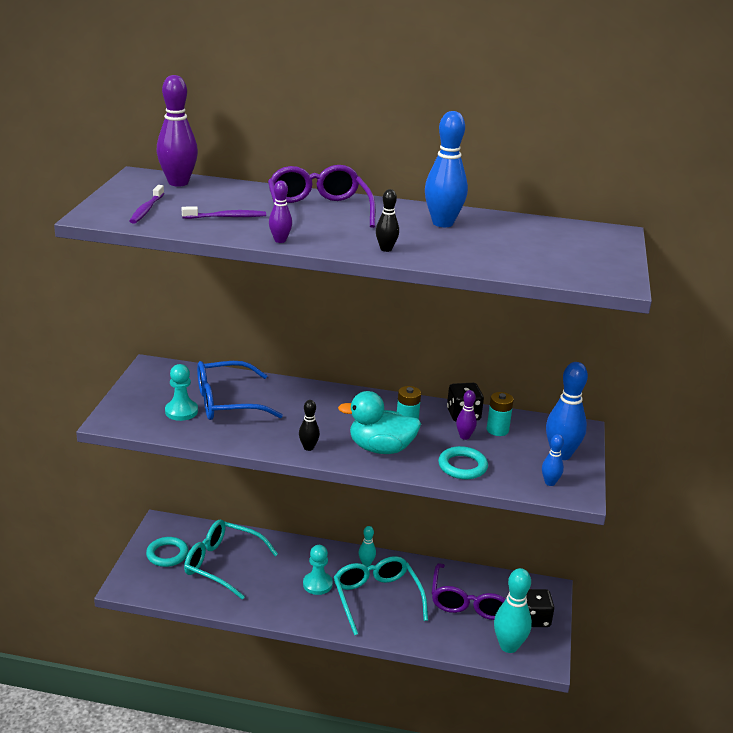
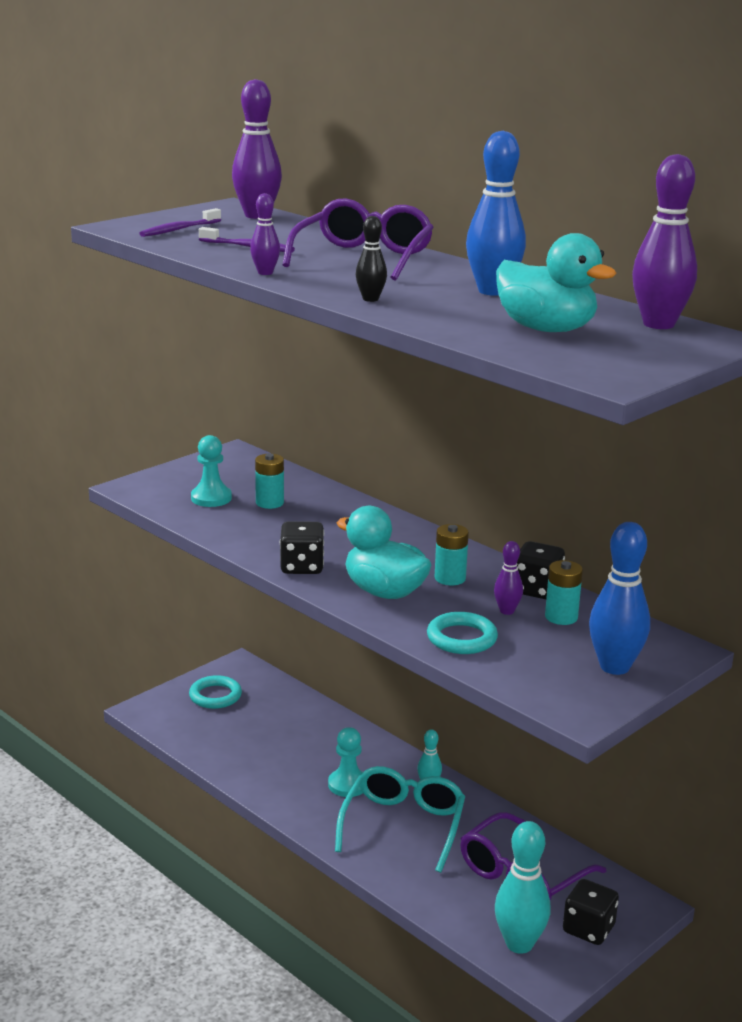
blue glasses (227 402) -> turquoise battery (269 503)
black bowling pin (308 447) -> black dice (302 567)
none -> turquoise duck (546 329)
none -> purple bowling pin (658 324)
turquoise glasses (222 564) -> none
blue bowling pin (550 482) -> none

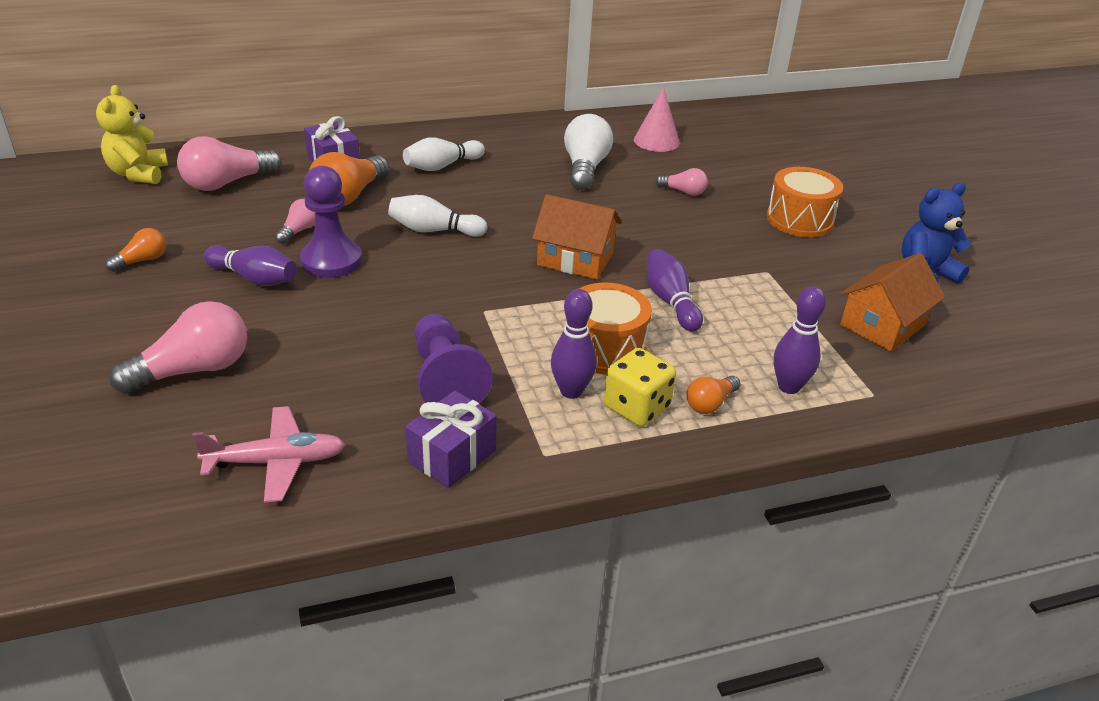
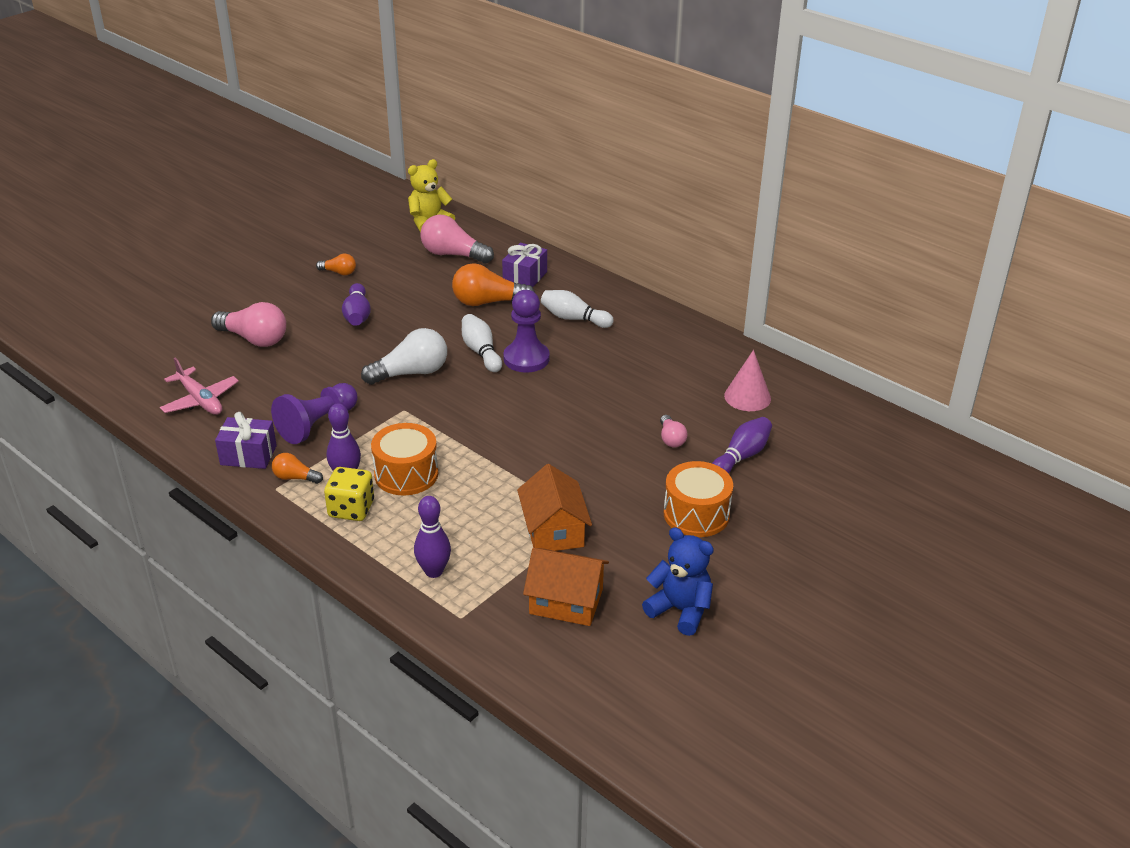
orange light bulb (710 403) -> orange light bulb (295 478), moved
white light bulb (585 168) -> white light bulb (411 373), moved
purple pawn (331 261) -> purple pawn (526 359), moved
orange house (575 259) -> orange house (553 530), moved
purple bowling pin (670 301) -> purple bowling pin (741 456), moved
pink light bulb (300 230) -> none

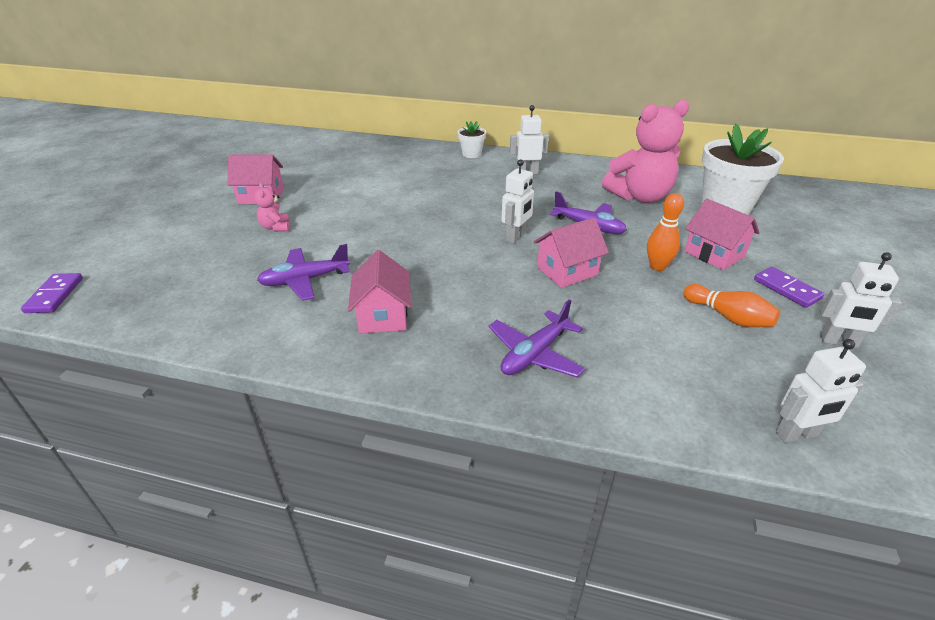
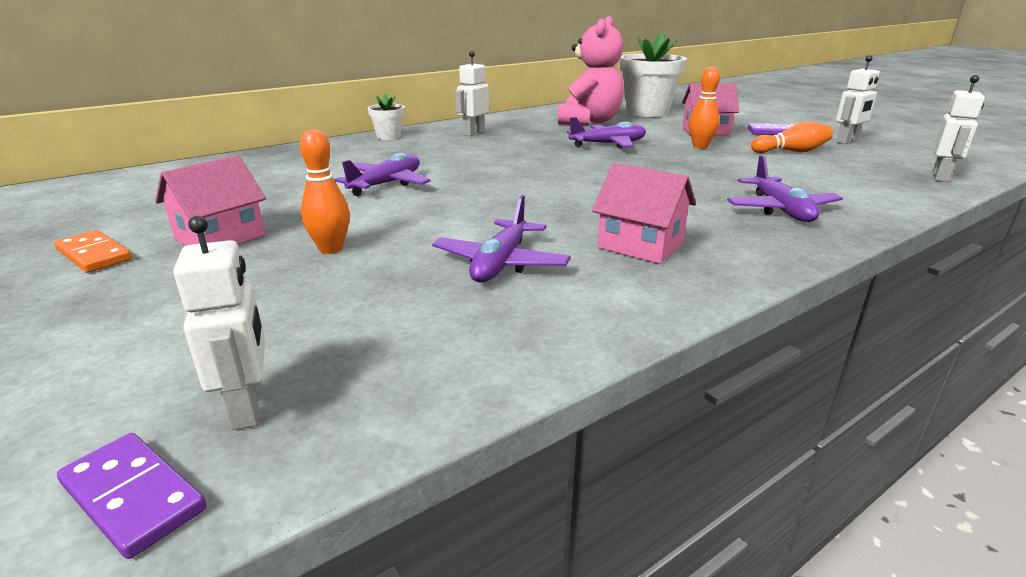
none -> orange domino (94 255)
white robot (516 237) -> white robot (248 407), moved
pink teddy bear (275 227) -> orange bowling pin (331 249)
none -> purple plane (386 184)
pink house (567 271) -> none

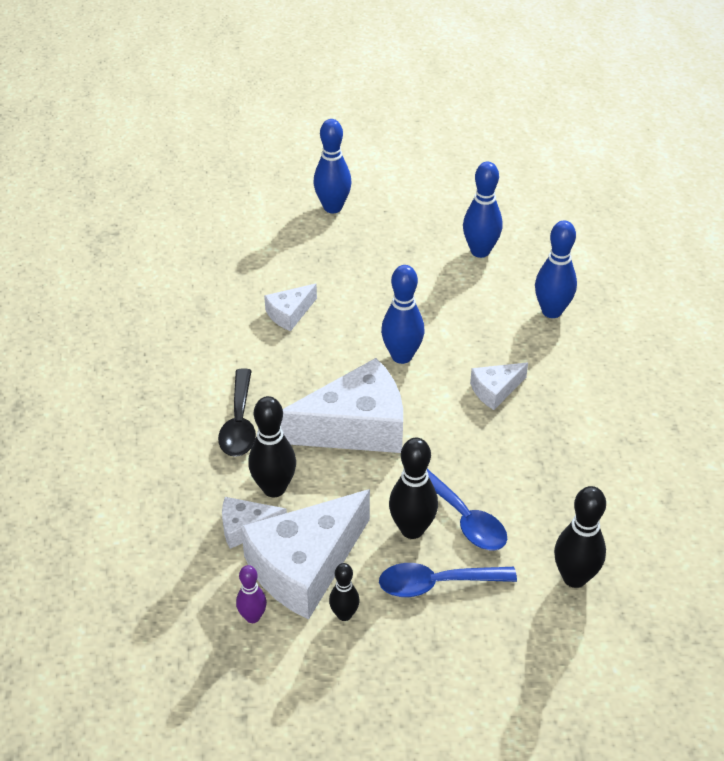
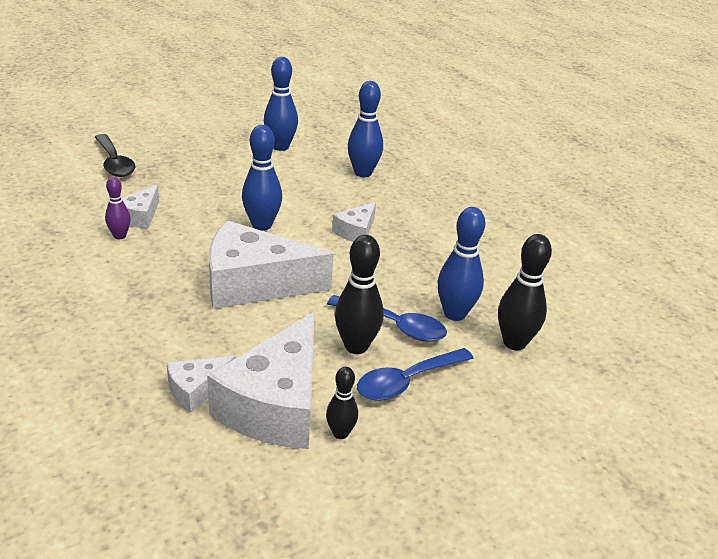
black spoon (239 423) -> black spoon (115 163), moved
purple bowling pin (252 617) -> purple bowling pin (120 236), moved
white cheese (355 427) -> white cheese (254 283), 135 degrees counterclockwise
blue bowling pin (333 207) -> blue bowling pin (455 314), moved
black bowling pin (274 488) -> none

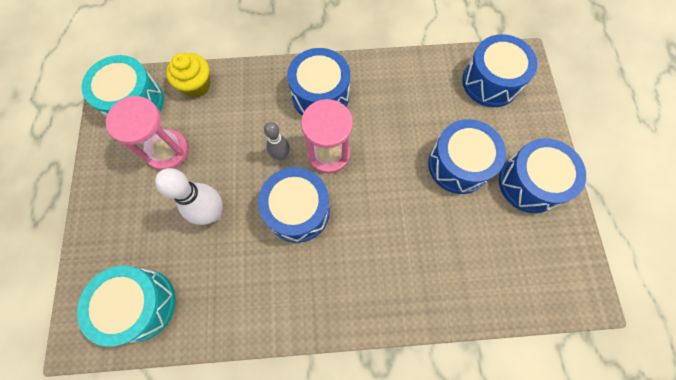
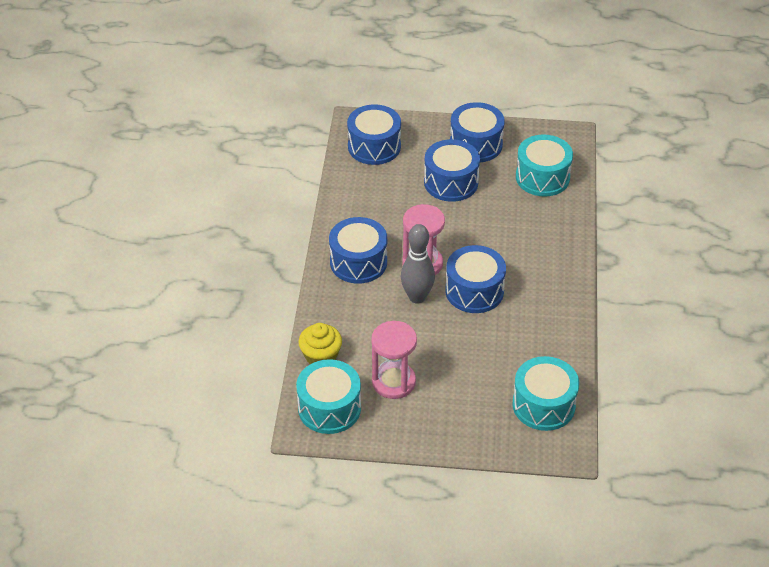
grey bowling pin (281 155) -> grey bowling pin (417 297), x1.61
none -> turquoise drum (542 177)
white bowling pin (212 213) -> none

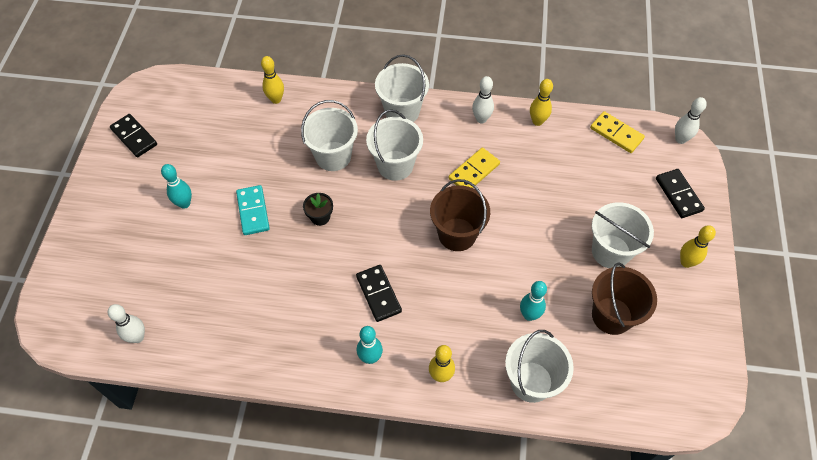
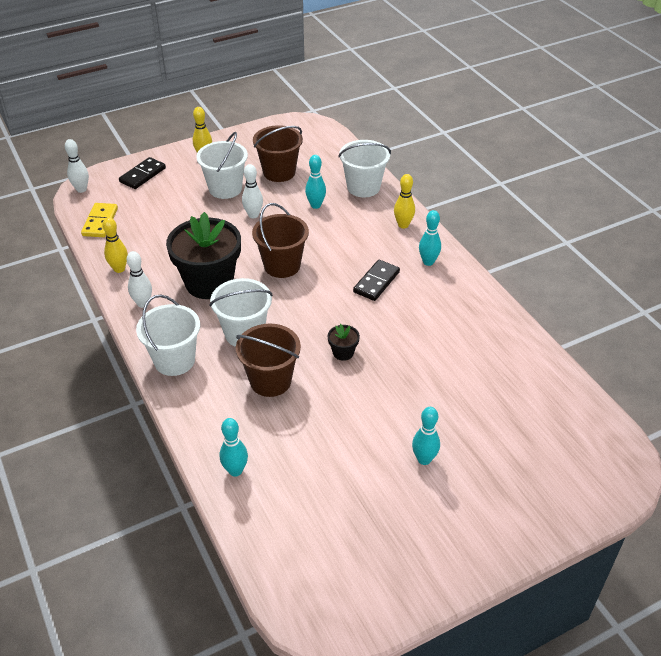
yellow domino (474 171) -> black flower pot (209 283)
yellow bowling pin (276 99) -> turquoise bowling pin (235 471)
white bucket (333 156) -> brown bucket (270 381)
white bowling pin (138 337) -> white bowling pin (253 215), moved
black domino (134 137) -> none
turquoise domino (253 211) -> none

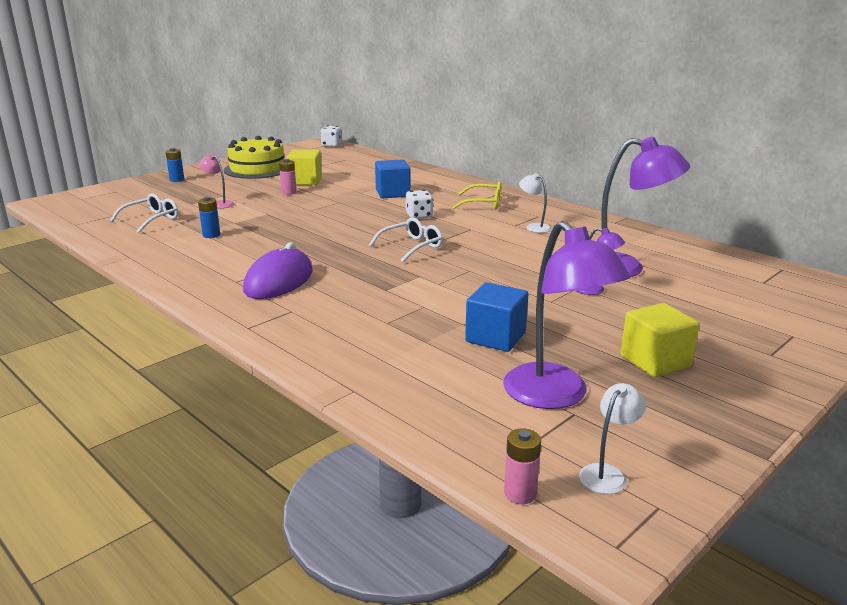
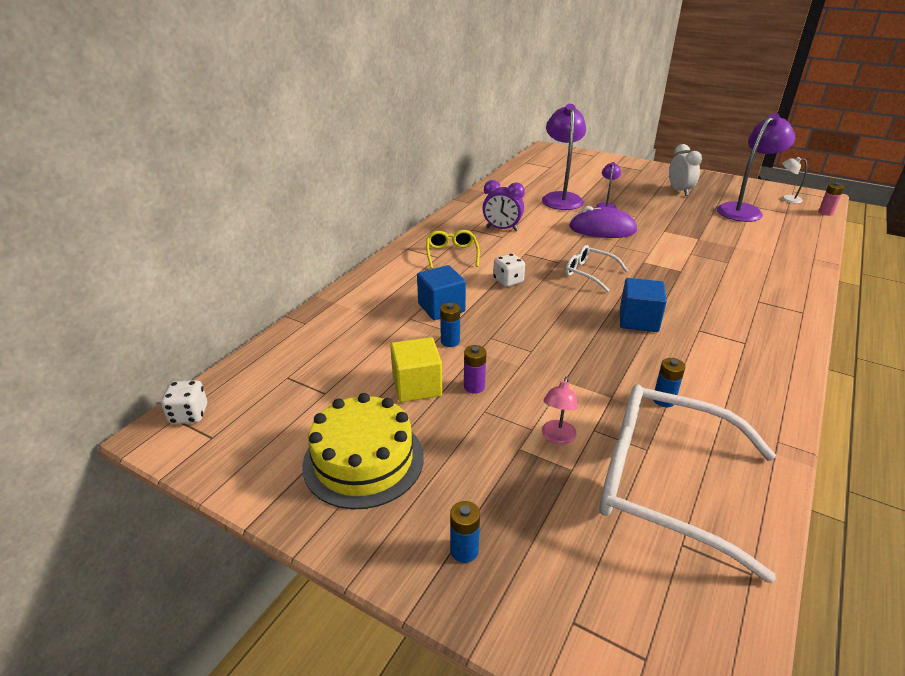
none -> blue battery (450 341)
pink battery (289 192) -> purple battery (474 386)
white lamp (534 227) -> purple clock (502 229)
purple mouse (279 281) -> purple mouse (602 229), moved
white glasses (152 219) -> white glasses (661 482), x2.09
blue cube (495 337) -> blue cube (638 320), moved
yellow cube (655 361) -> white clock (679 191)

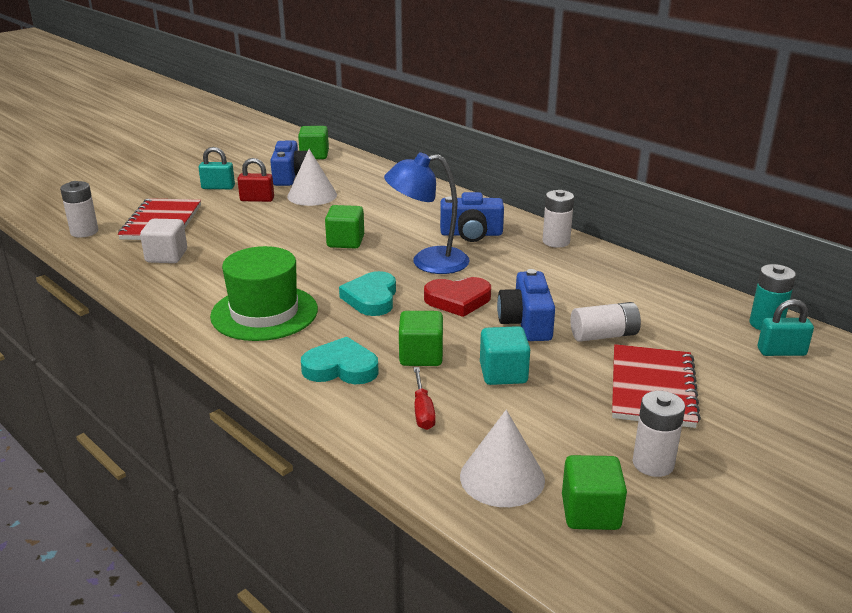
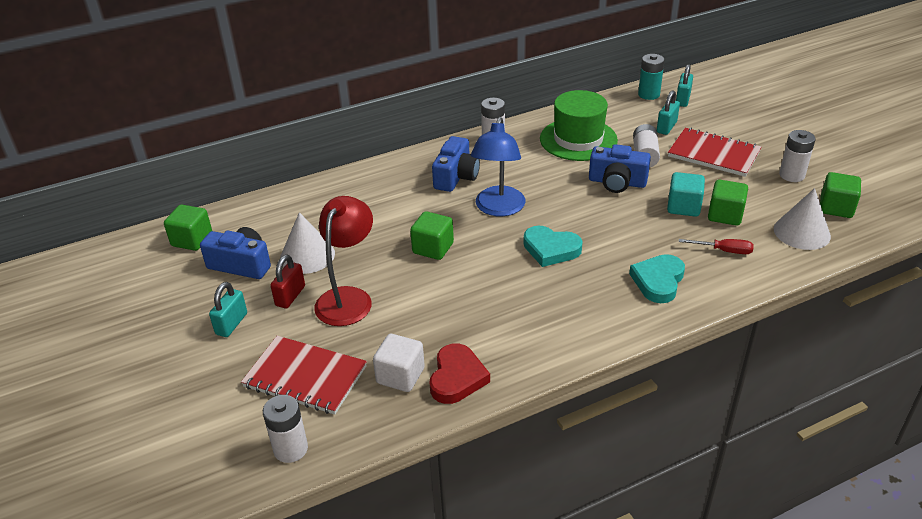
none -> red lamp (348 298)
red heart (458 300) -> red heart (457 377), moved
green hat (264 313) -> green hat (578 139), moved
none -> turquoise padlock (666 127)
green cube (421 356) -> green cube (725 215), moved

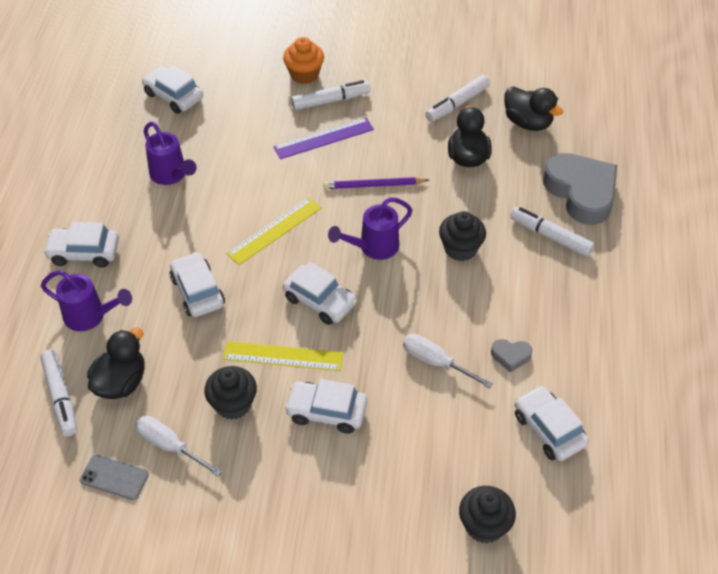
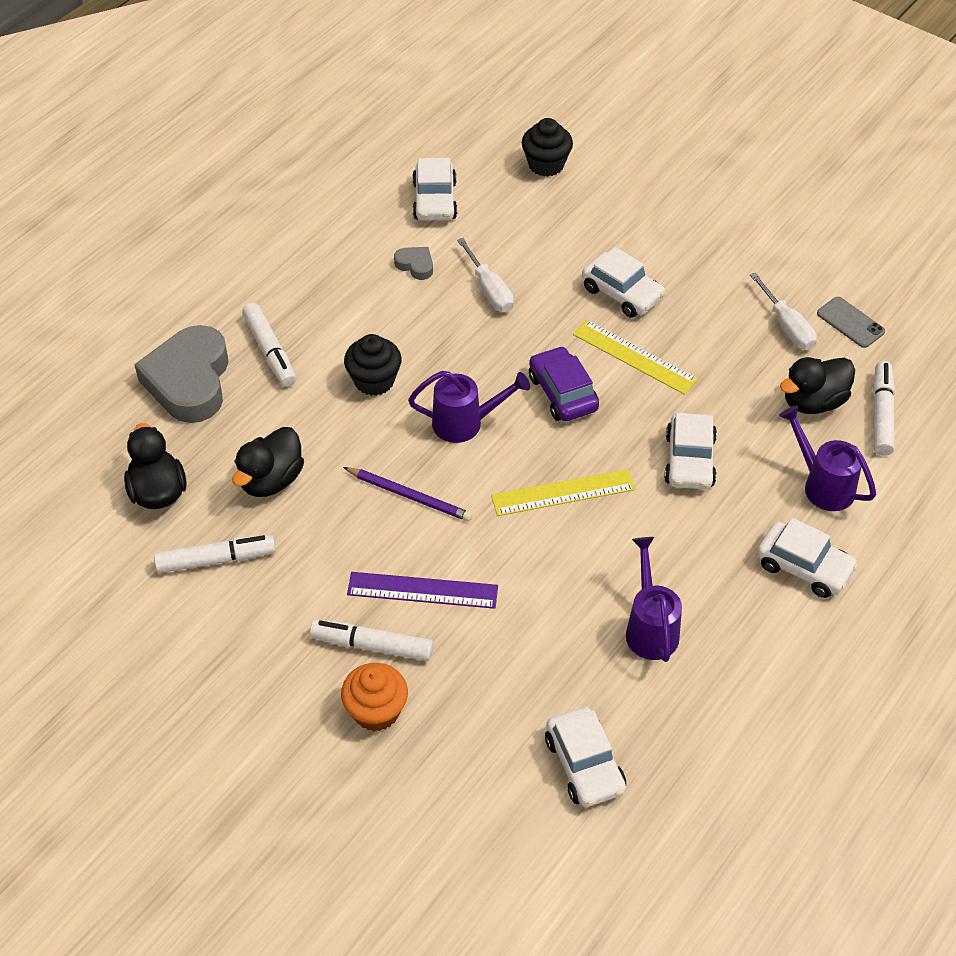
white car (320 301) -> purple car (563 393)
black cupcake (233 404) -> none

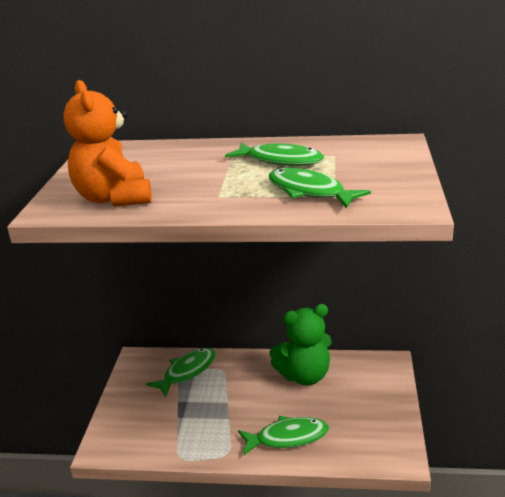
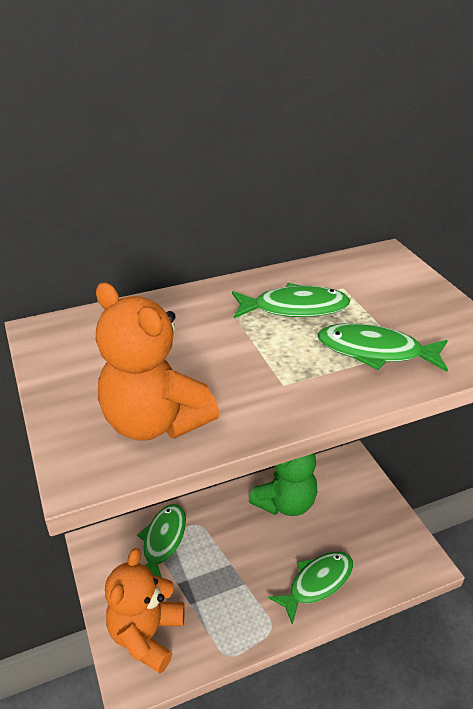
none -> orange teddy bear (146 635)

